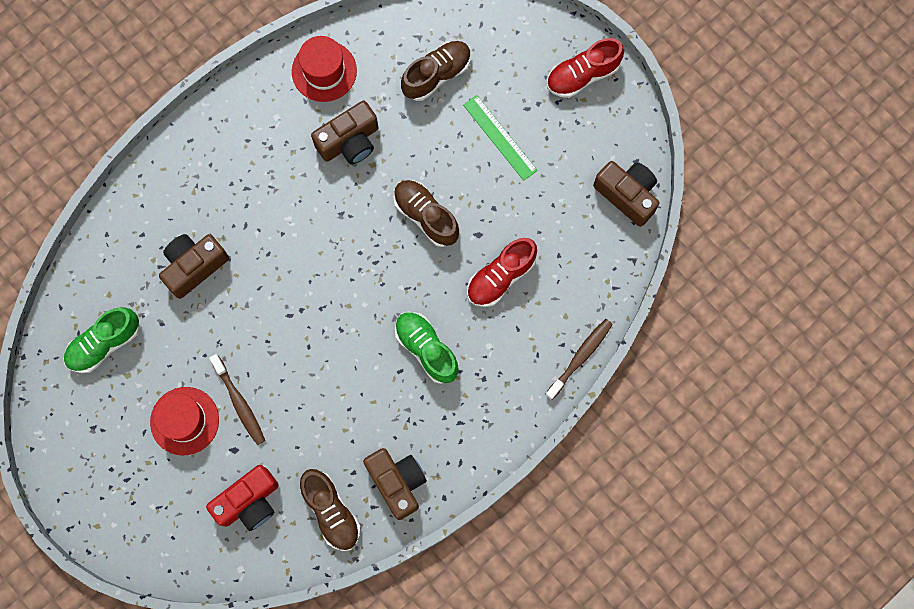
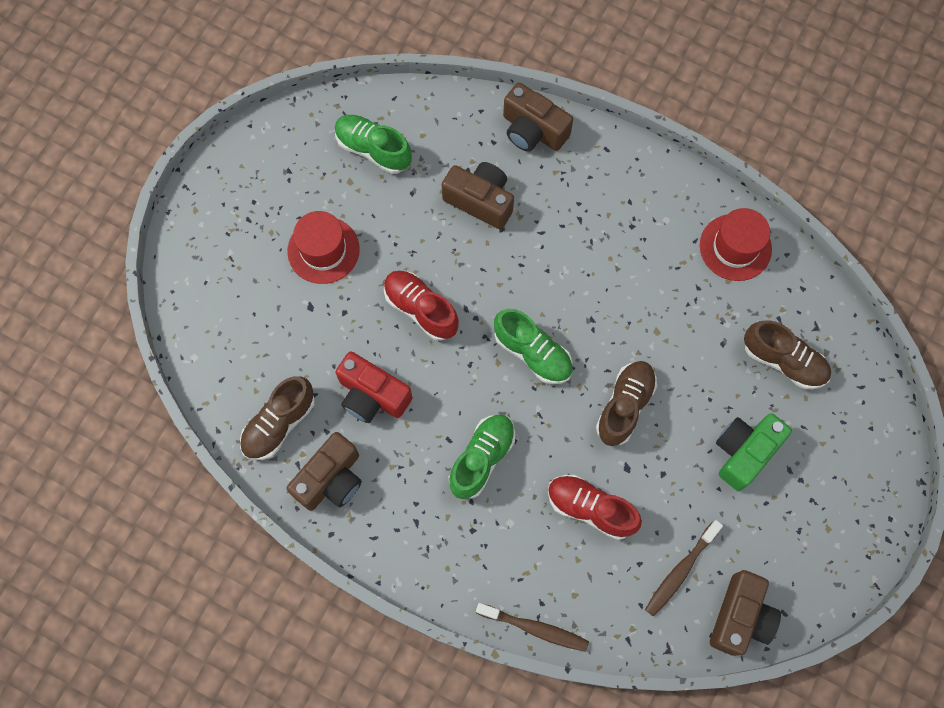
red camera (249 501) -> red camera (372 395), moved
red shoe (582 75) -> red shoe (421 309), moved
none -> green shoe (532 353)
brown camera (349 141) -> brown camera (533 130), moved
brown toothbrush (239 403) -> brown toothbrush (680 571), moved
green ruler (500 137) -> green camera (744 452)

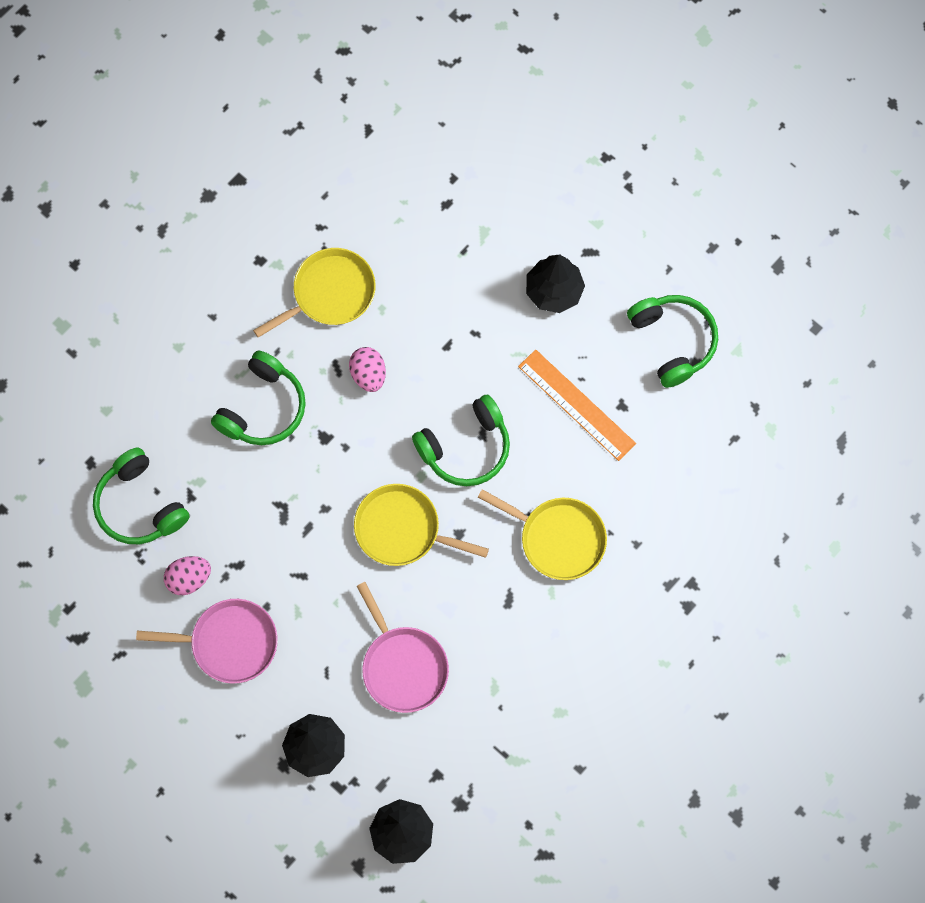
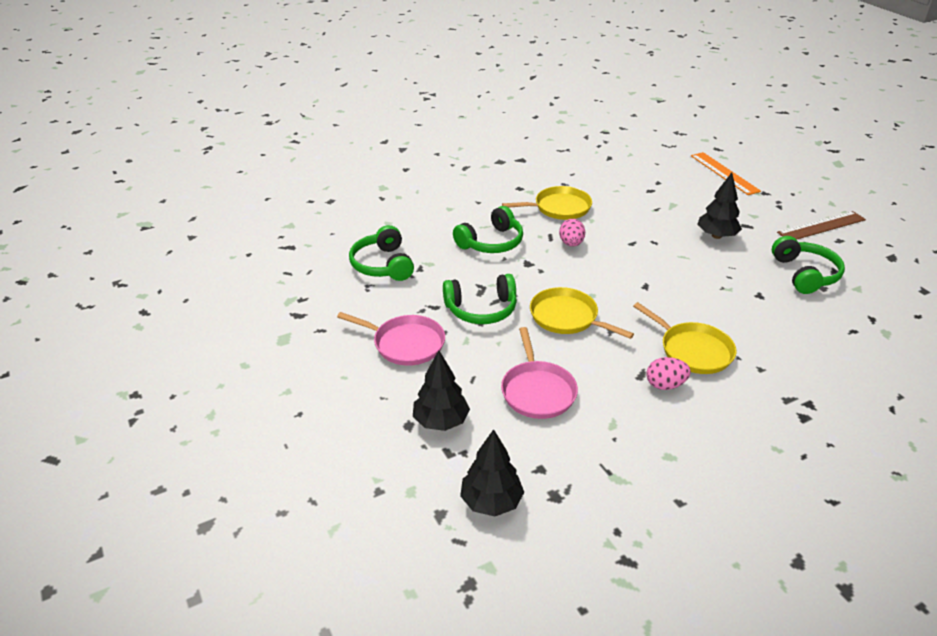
green headphones (466 448) -> green headphones (481 309), moved
pink egg (189 579) -> pink egg (665 385), moved
orange ruler (577 404) -> orange ruler (724 173), moved
none -> brown ruler (821 226)

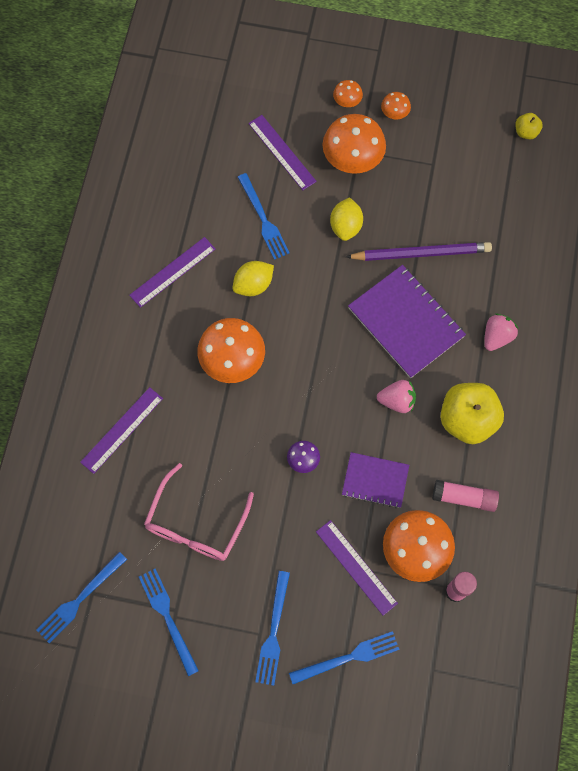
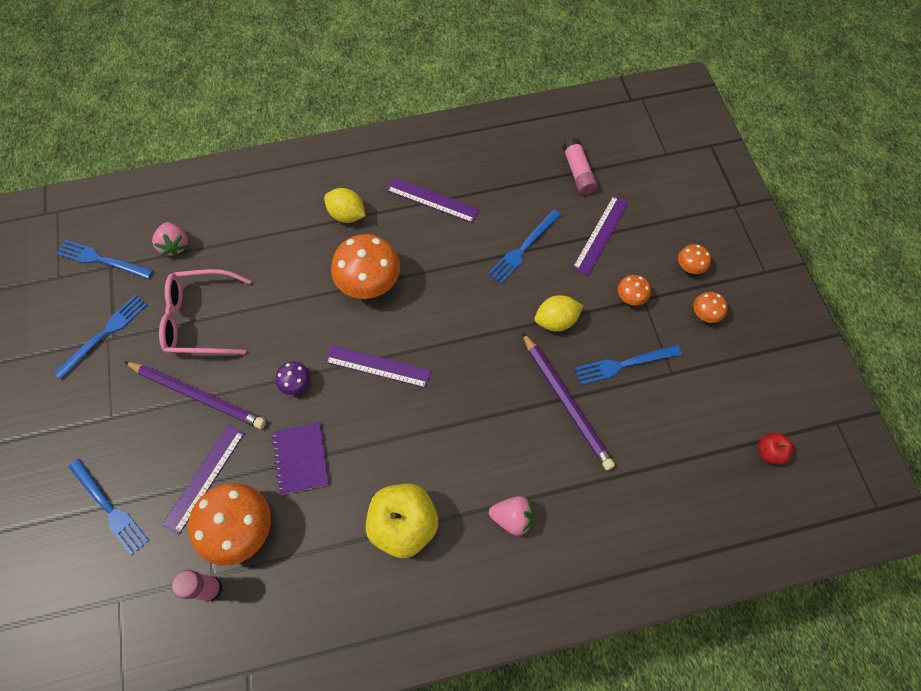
none -> purple pencil (198 395)
pink strawberry (397 401) -> pink strawberry (175 246), moved
yellow lemon (253 285) -> yellow lemon (347 215), moved
purple ruler (122 430) -> purple ruler (378 366), moved
pink glue stick (464 498) -> pink glue stick (578 172), moved
blue fork (273 631) -> blue fork (624 364), moved
orange mushroom (352 160) -> orange mushroom (630 297), x0.48
yellow apple (526 132) -> red apple (769 452)
purple notebook (406 322) -> none

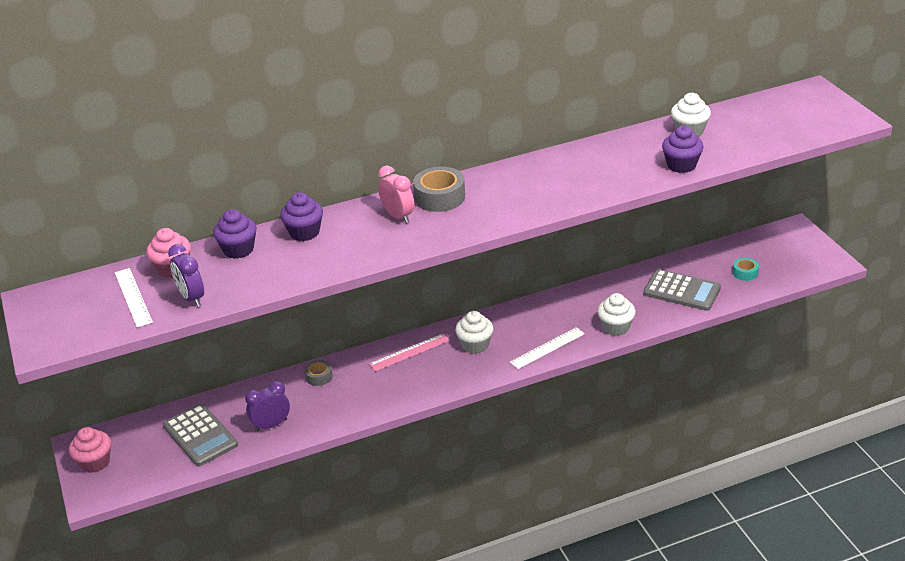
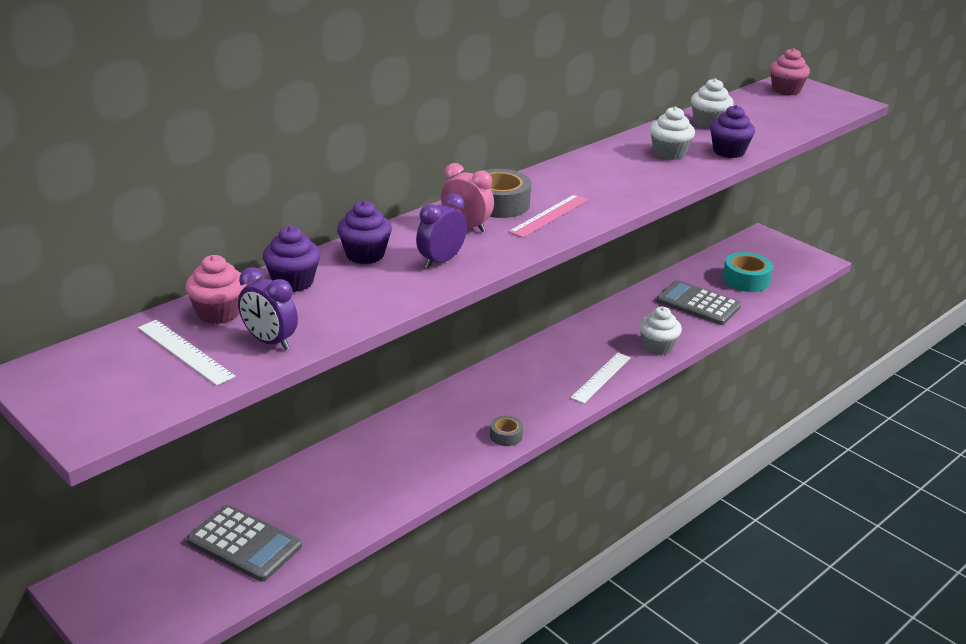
purple clock (271 425) -> purple clock (441 261), moved
grey tape (319 376) -> grey tape (506 436), moved
pink ruler (409 352) -> pink ruler (549 215), moved
white cupcake (475 345) -> white cupcake (669 153), moved
grey calculator (681 291) -> grey calculator (698 304), 150 degrees counterclockwise
turquoise tape (745 273) -> turquoise tape (746 280), x1.79
pink cupcake (95 462) -> pink cupcake (786 90), moved

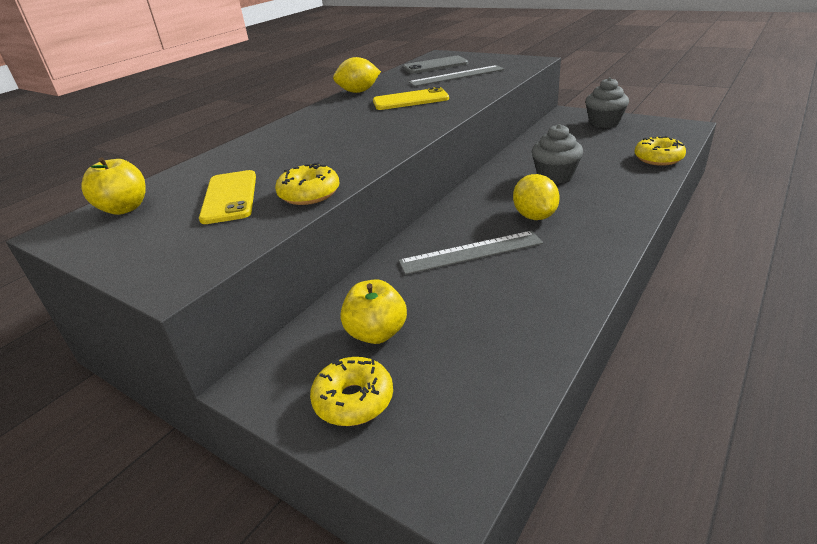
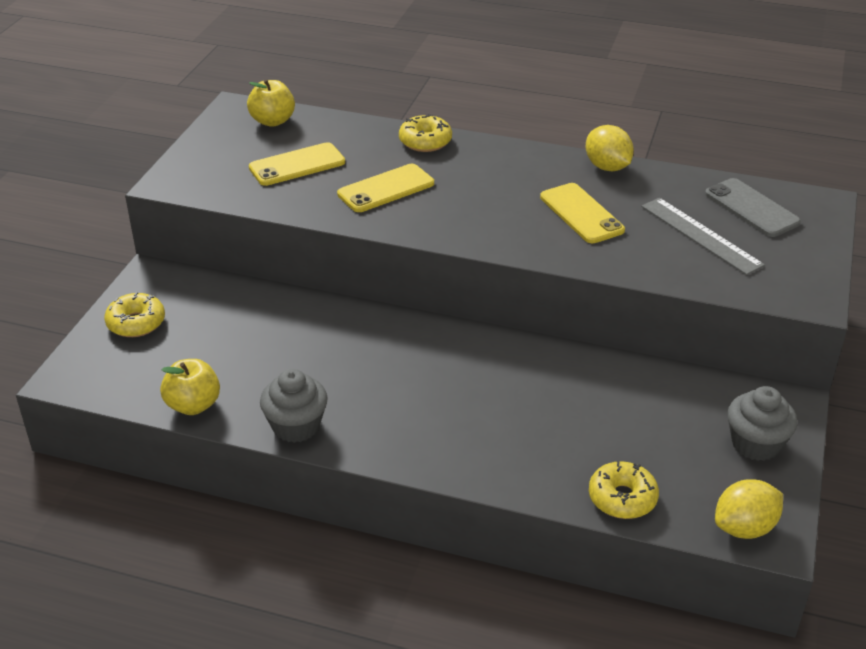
yellow apple (376 333) -> yellow apple (193 405), moved
grey cupcake (555 176) -> grey cupcake (296 426), moved
none -> yellow phone (386 189)
yellow donut (309 194) -> yellow donut (425 141), moved
yellow lemon (534 216) -> yellow lemon (744 528), moved
grey ruler (471 252) -> none

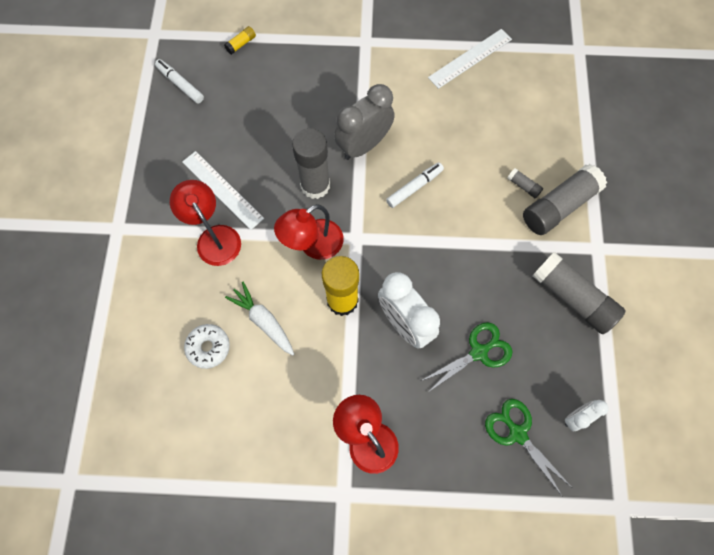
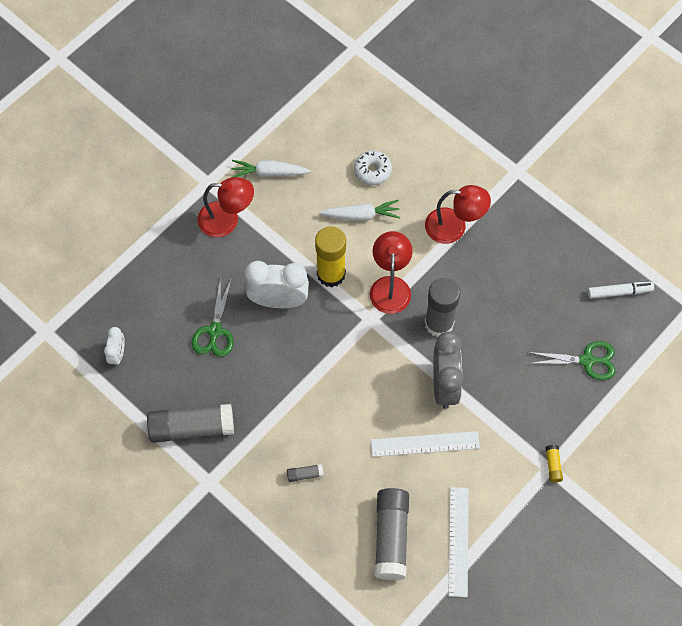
none -> white carrot (269 173)
white ruler (222 190) -> white ruler (425 444), moved
grey glue stick (559 206) -> grey glue stick (391 537), moved
green scissors (517 433) -> green scissors (587 360), moved
yellow glue stick (241 44) -> yellow glue stick (553 465), moved
white marker (414 187) -> none

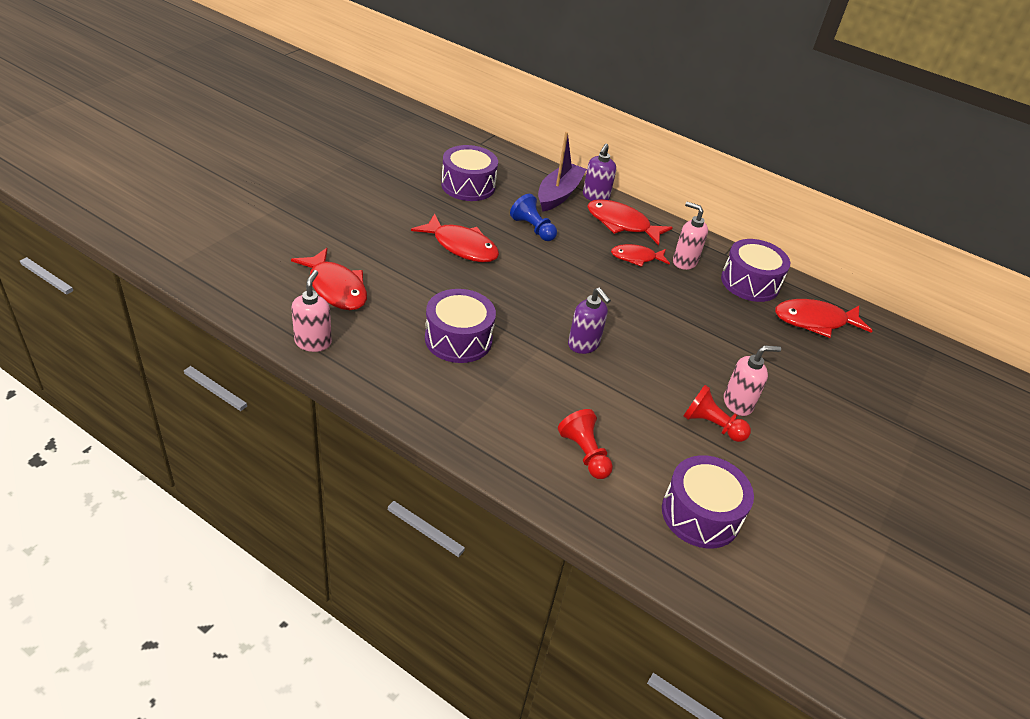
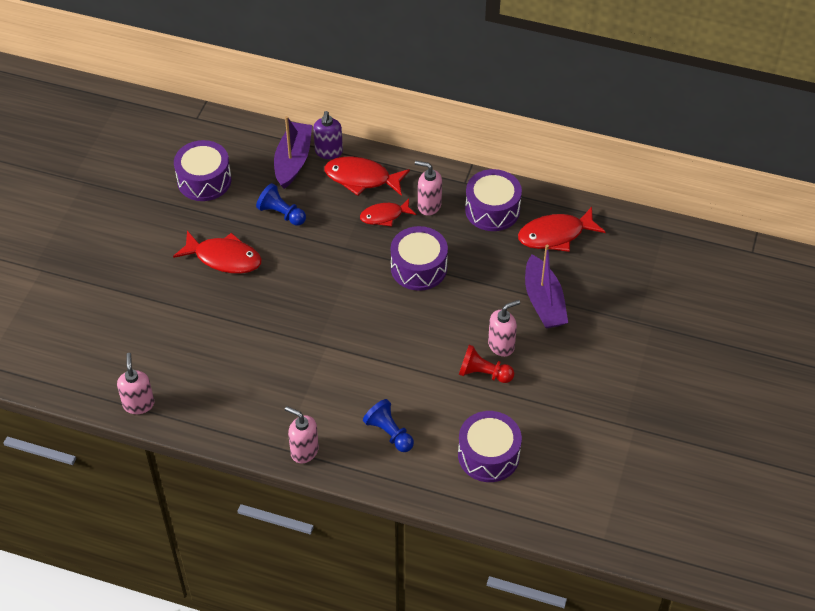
none -> pink soap dispenser (304 451)
red pawn (584 453) -> blue pawn (389 433)
purple drum (458 339) -> purple drum (418 268), moved
none -> purple boat (544 301)
red fish (336 288) -> none
purple soap dispenser (583 345) -> none

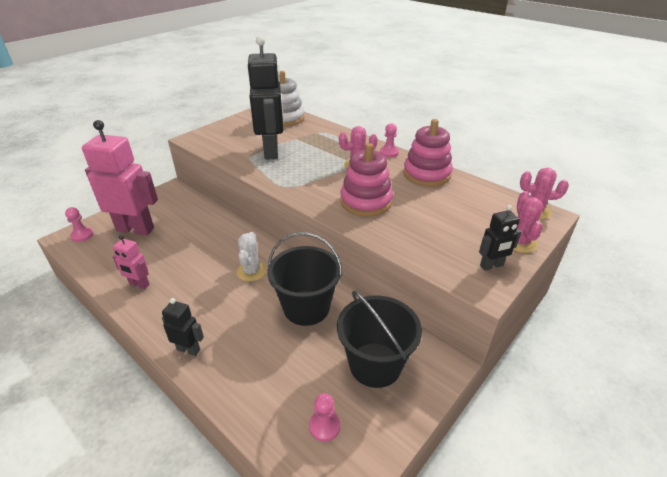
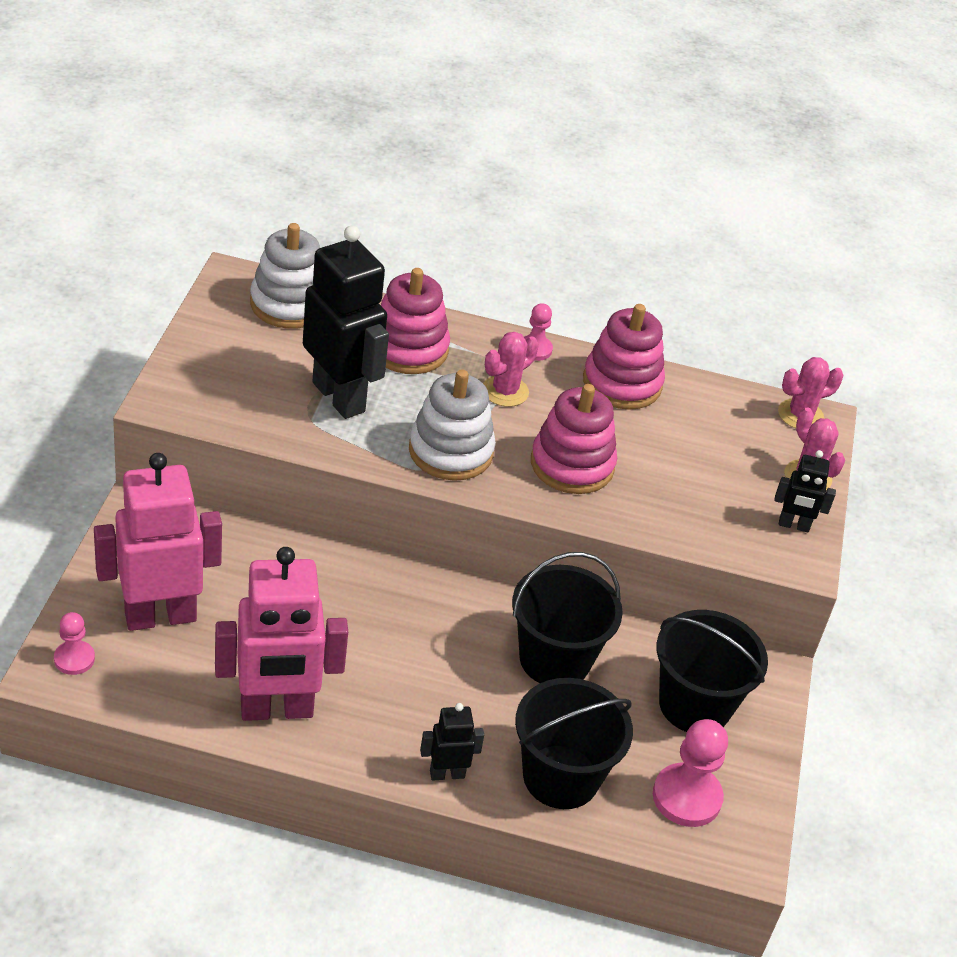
pink robot (139 285) -> pink robot (276 710), x2.11
none -> pink stacking toy (408 348)
none -> white stacking toy (451 451)
none -> black bucket (560 777)
pink pawn (324 426) -> pink pawn (687 797), x1.72
black robot (491 266) -> black robot (793 525), 60 degrees clockwise
white cactus (251 271) -> none

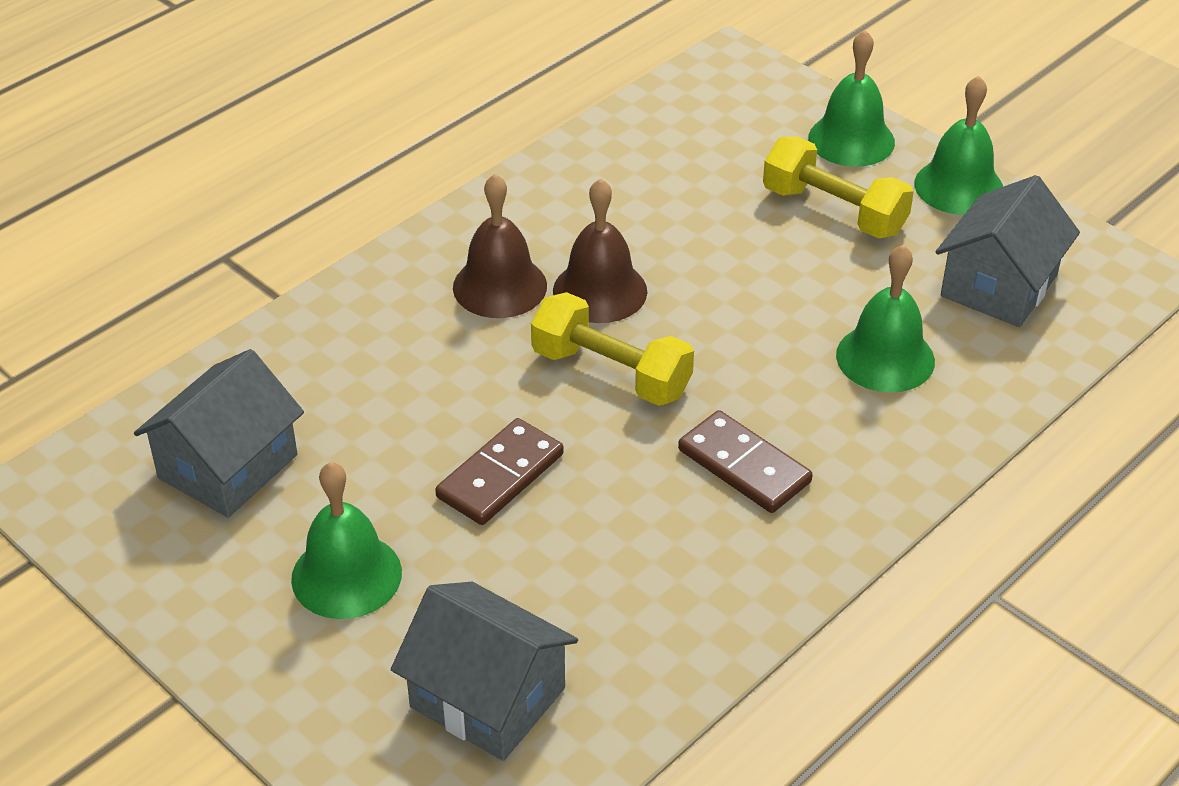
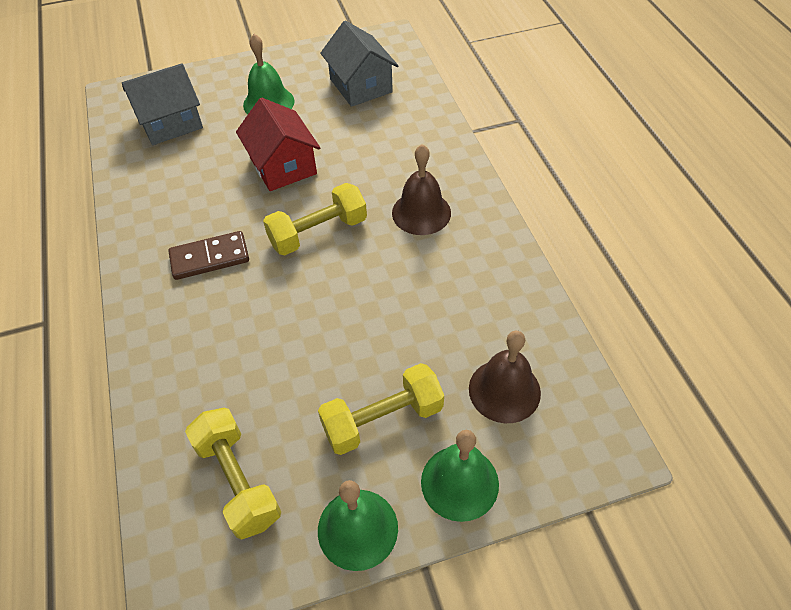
grey house (999 285) -> yellow dumbbell (238 481)
brown domino (500 476) -> red house (283 166)
brown bell (600 291) -> brown bell (504 390), moved
green bell (885 358) -> none

